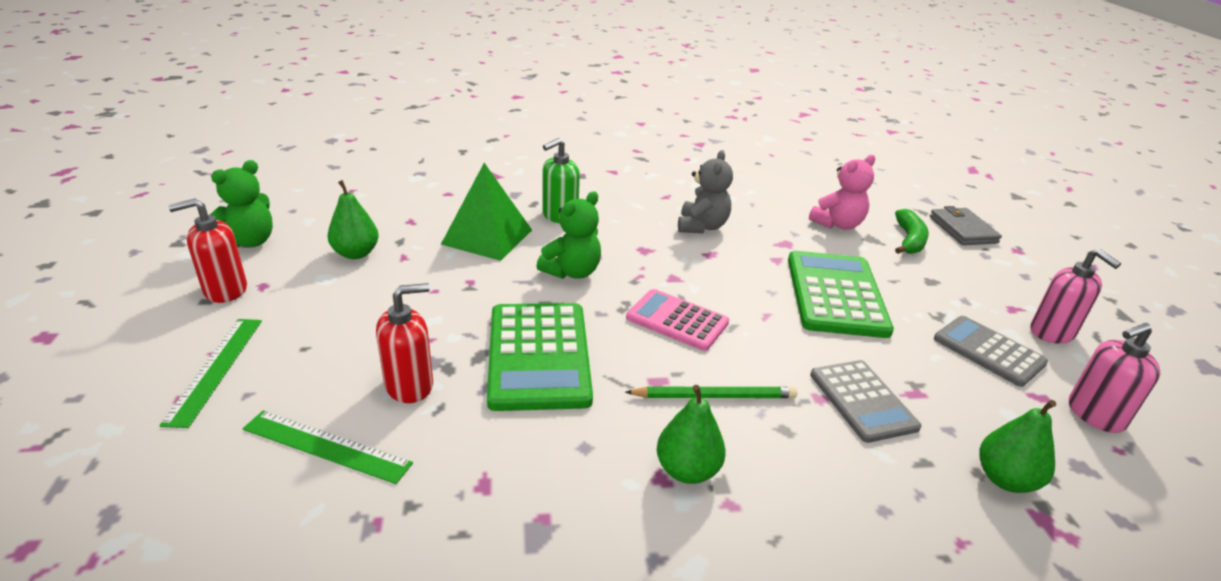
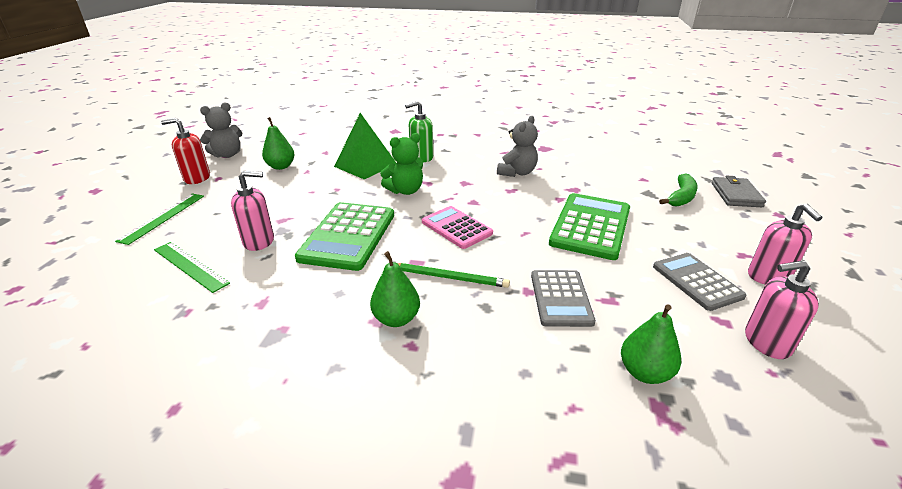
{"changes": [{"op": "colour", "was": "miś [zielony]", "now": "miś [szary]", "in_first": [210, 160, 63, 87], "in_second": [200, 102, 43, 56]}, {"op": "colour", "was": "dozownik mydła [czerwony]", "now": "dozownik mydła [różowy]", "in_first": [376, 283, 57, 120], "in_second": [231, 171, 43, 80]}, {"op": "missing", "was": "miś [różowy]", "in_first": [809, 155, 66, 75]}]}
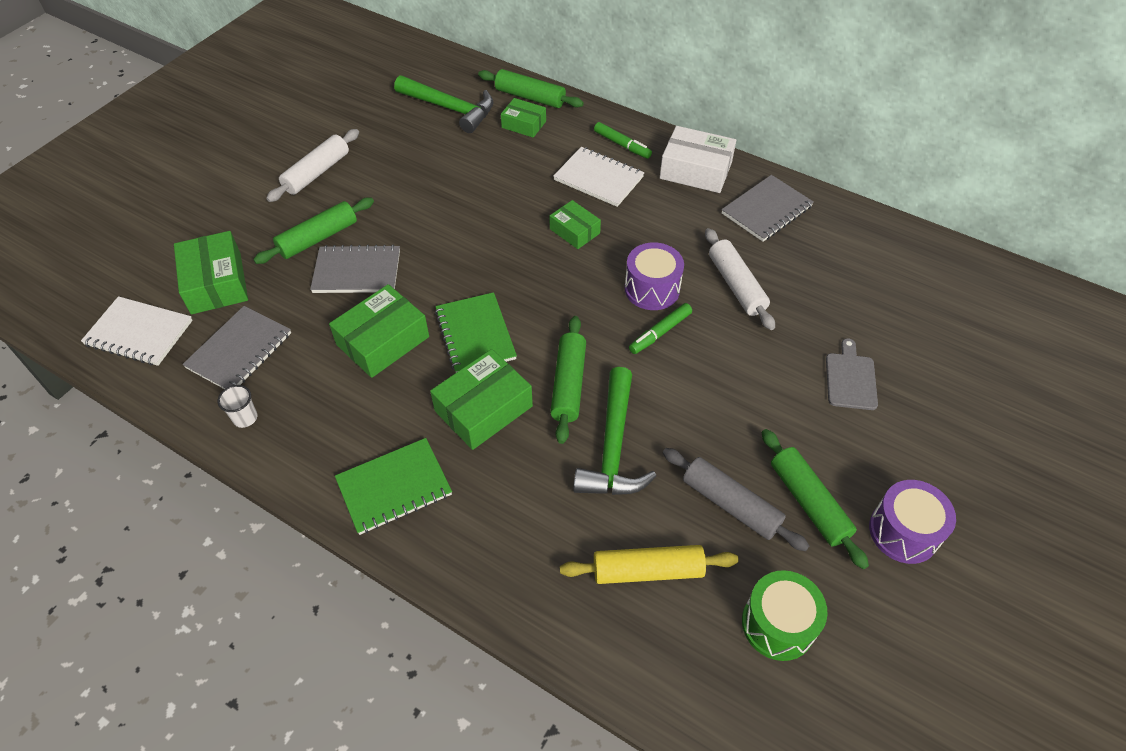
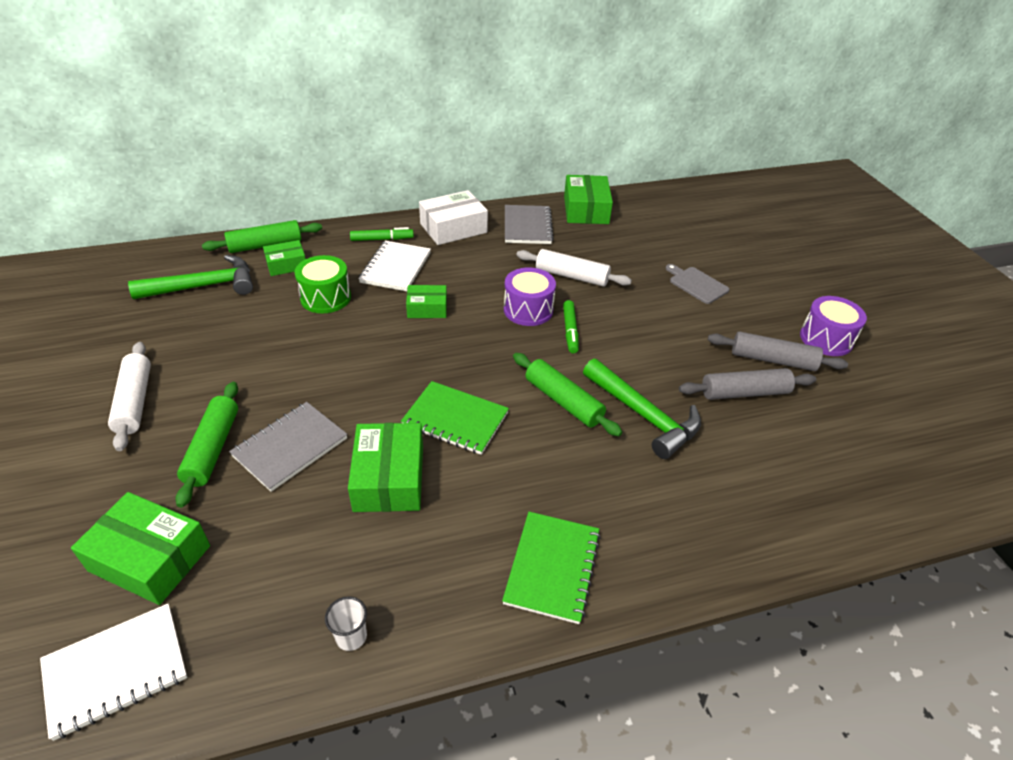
{"changes": [{"op": "missing", "was": "zeszyt [szary]", "in_first": [182, 306, 109, 83]}, {"op": "relocated", "was": "pudełko [zielony]", "in_first": [430, 349, 103, 101], "in_second": [564, 175, 49, 49]}, {"op": "spun", "was": "zeszyt [biały]", "in_first": [553, 147, 91, 60], "in_second": [358, 241, 73, 50], "clockwise": -60}, {"op": "missing", "was": "wałek do ciasta [żółty]", "in_first": [560, 545, 179, 39]}, {"op": "relocated", "was": "bęben [zielony]", "in_first": [742, 570, 86, 91], "in_second": [294, 255, 57, 58]}, {"op": "colour", "was": "wałek do ciasta [zielony]", "now": "wałek do ciasta [szary]", "in_first": [762, 429, 107, 140], "in_second": [708, 331, 140, 40]}]}
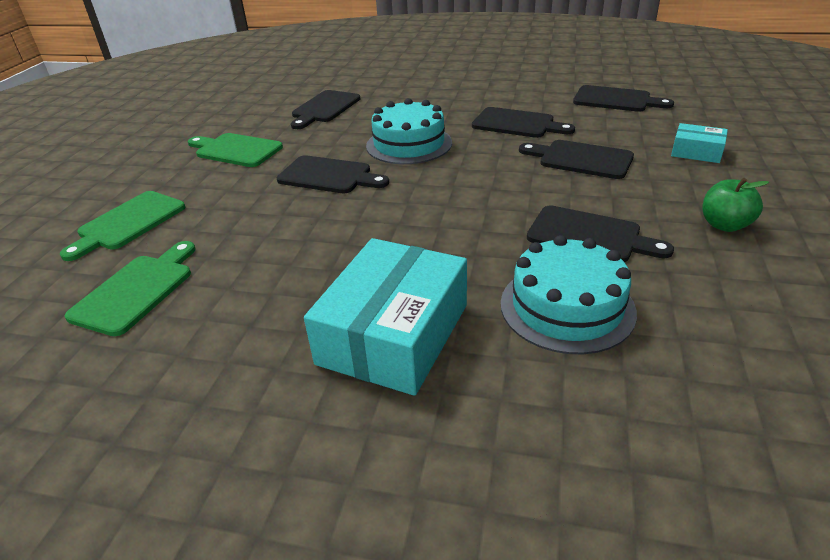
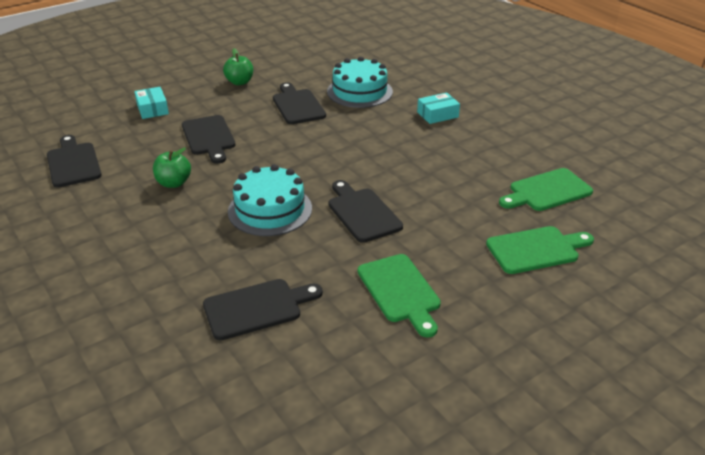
{"changes": [{"op": "size", "was": "pudełko [turkusowy]", "in_first": [304, 238, 163, 158], "in_second": [417, 93, 43, 31], "ratio": 0.49}, {"op": "exchanged", "was": "deska do krojenia [czarny]", "now": "jabłko [zielony]", "in_first": [472, 107, 103, 31], "in_second": [153, 148, 38, 40]}]}
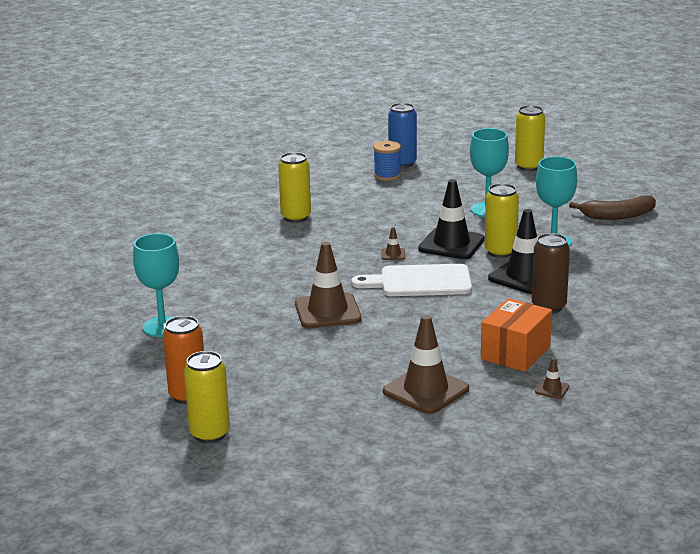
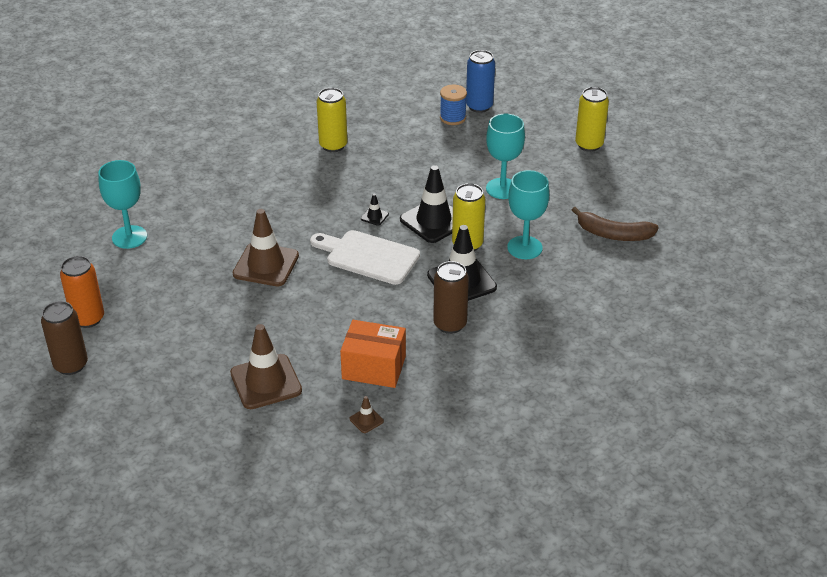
{"changes": [{"op": "colour", "was": "puszka [żółty]", "now": "puszka [brązowy]", "in_first": [184, 351, 46, 92], "in_second": [41, 301, 47, 74]}, {"op": "colour", "was": "pachołek [brązowy]", "now": "pachołek [czarny]", "in_first": [381, 227, 24, 33], "in_second": [361, 194, 28, 32]}, {"op": "spun", "was": "pudełko [pomarańczowy]", "in_first": [481, 298, 71, 74], "in_second": [340, 320, 66, 68], "clockwise": 45}]}
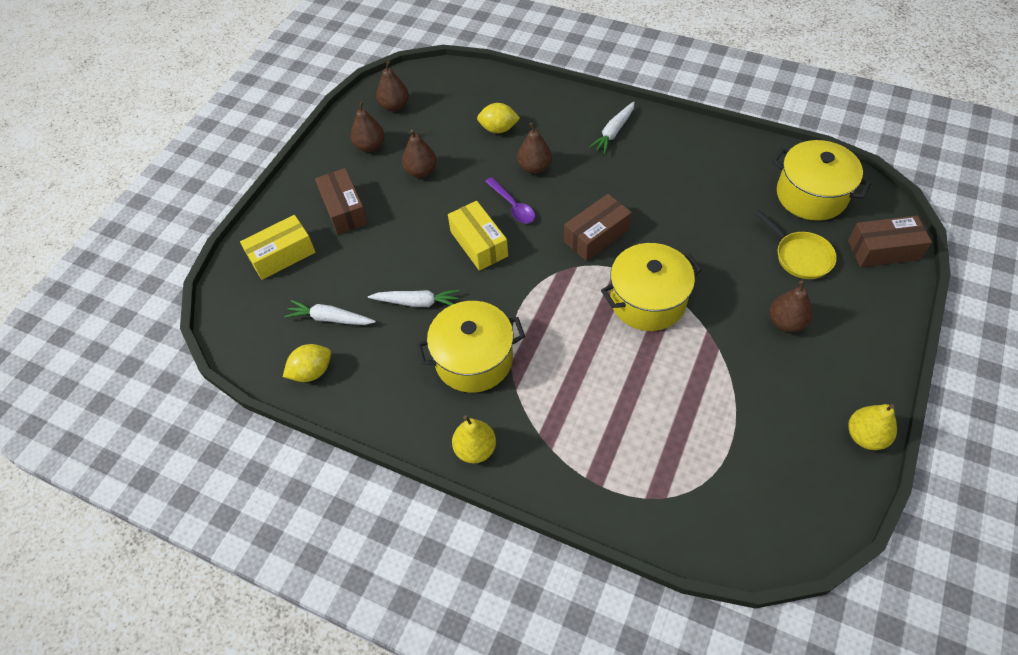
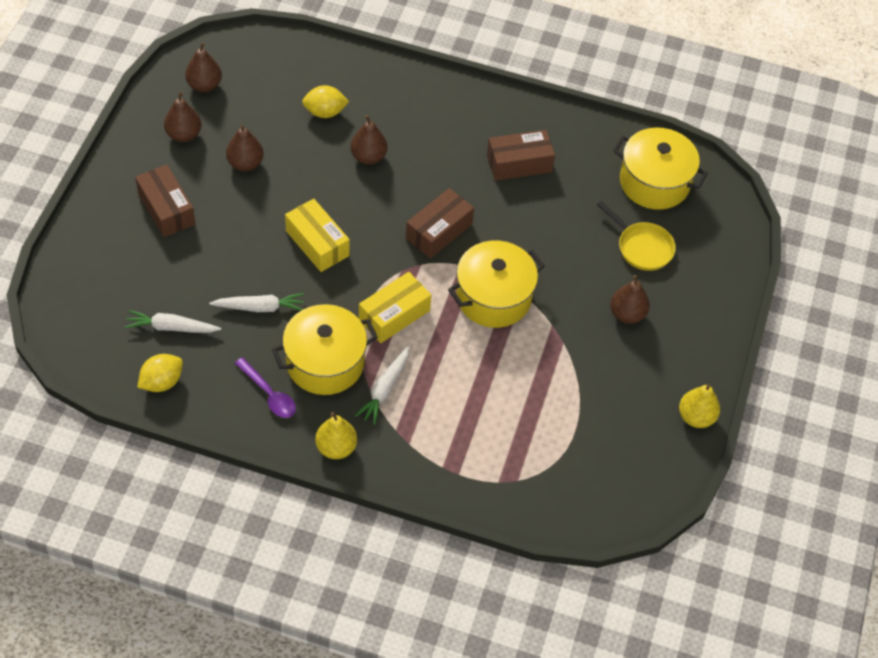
{"changes": [{"op": "relocated", "was": "pudełko [żółty]", "in_first": [240, 215, 76, 65], "in_second": [359, 272, 72, 71]}, {"op": "relocated", "was": "łyżka [fioletowy]", "in_first": [485, 177, 50, 46], "in_second": [235, 357, 61, 61]}, {"op": "relocated", "was": "marchewka [biały]", "in_first": [589, 102, 46, 52], "in_second": [355, 346, 54, 79]}, {"op": "relocated", "was": "pudełko [brązowy]", "in_first": [848, 215, 84, 52], "in_second": [487, 130, 68, 51]}]}
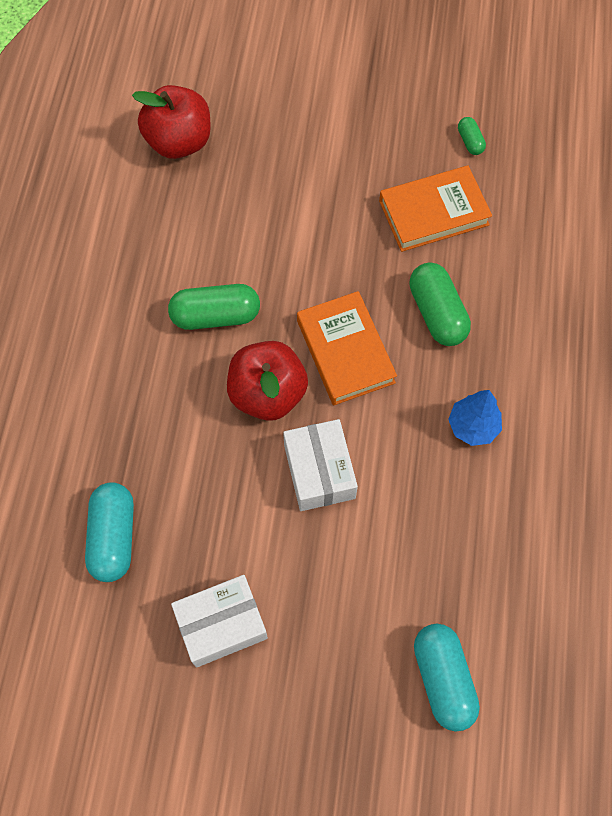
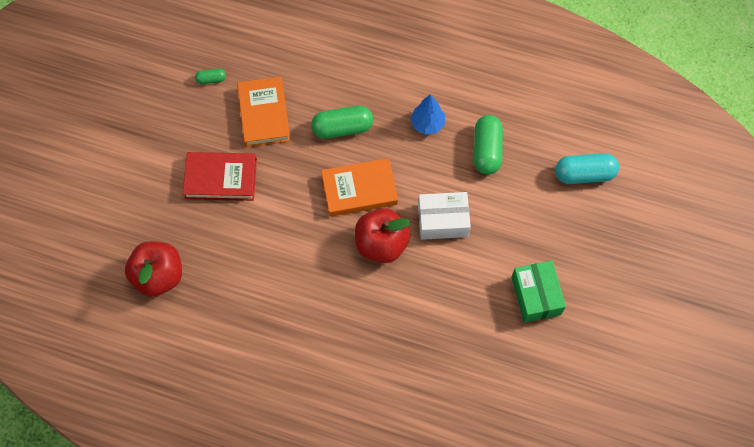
{"changes": [{"op": "missing", "was": "kapsułka [turkusowy]", "in_first": [85, 482, 49, 100]}, {"op": "relocated", "was": "kapsułka [zielony]", "in_first": [168, 284, 92, 46], "in_second": [474, 115, 29, 60]}, {"op": "colour", "was": "pudełko [biały]", "now": "pudełko [zielony]", "in_first": [171, 575, 97, 93], "in_second": [511, 261, 55, 62]}, {"op": "appeared", "now": "książka [czerwony]", "in_second": [183, 152, 74, 49]}]}
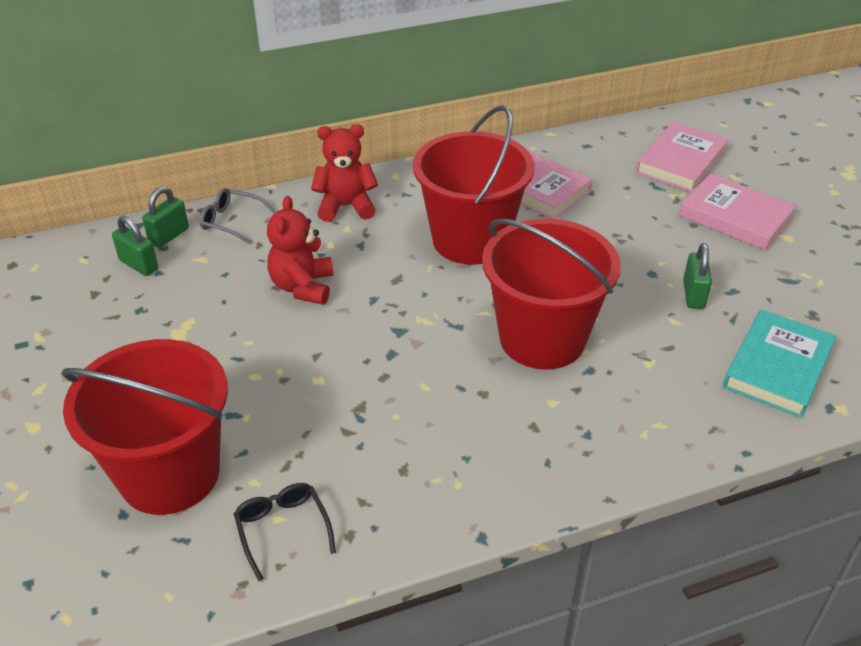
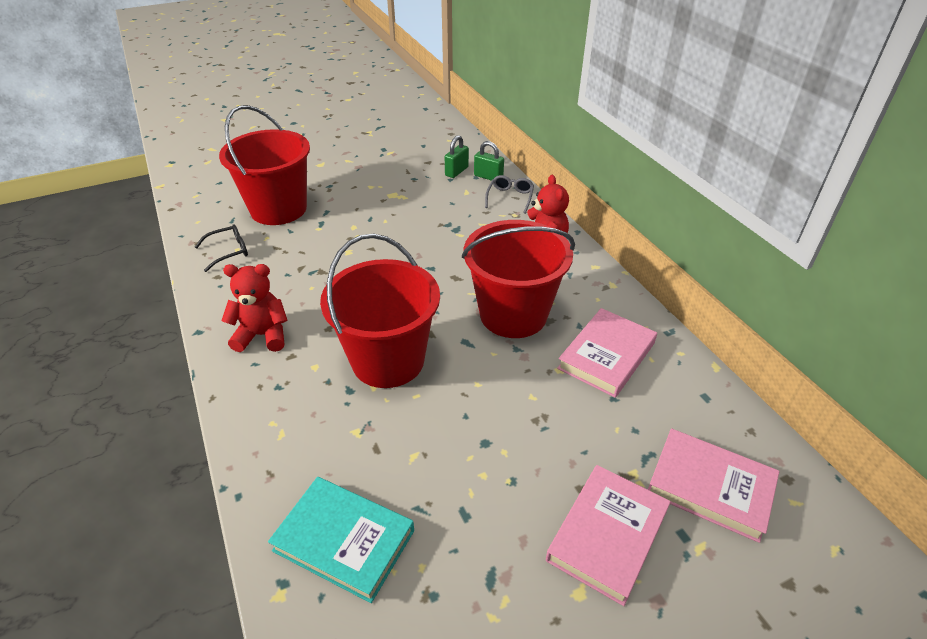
{"changes": [{"op": "relocated", "was": "miś [czerwony]", "in_first": [267, 196, 67, 109], "in_second": [221, 264, 66, 88]}, {"op": "missing", "was": "kłódka [zielony]", "in_first": [683, 243, 29, 66]}]}
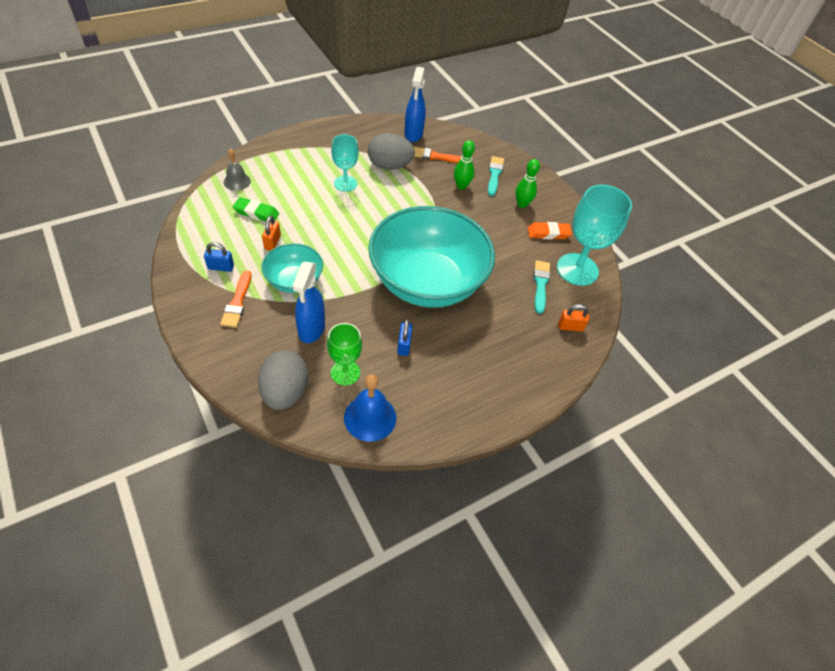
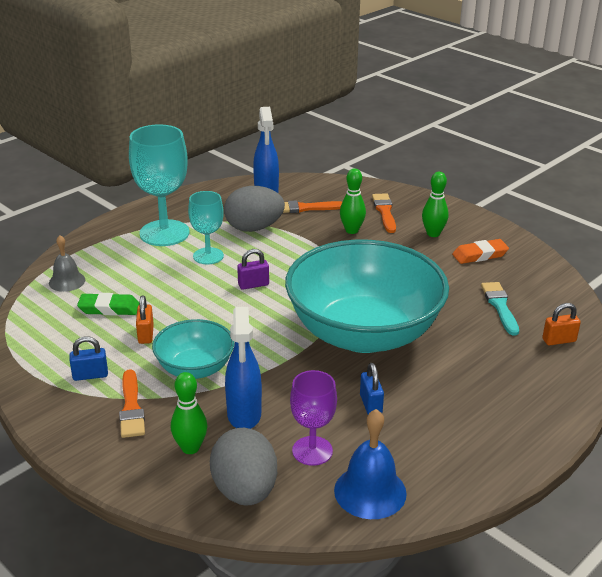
{"changes": [{"op": "colour", "was": "kielich [zielony]", "now": "kielich [fioletowy]", "in_first": [327, 323, 35, 63], "in_second": [290, 370, 47, 96]}, {"op": "colour", "was": "pędzel [turkusowy]", "now": "pędzel [pomarańczowy]", "in_first": [488, 156, 16, 40], "in_second": [372, 193, 24, 40]}, {"op": "relocated", "was": "kielich [turkusowy]", "in_first": [557, 185, 75, 101], "in_second": [129, 124, 60, 122]}, {"op": "appeared", "now": "kręgiel [zielony]", "in_second": [171, 372, 36, 82]}, {"op": "appeared", "now": "kłódka [fioletowy]", "in_second": [237, 249, 32, 41]}]}
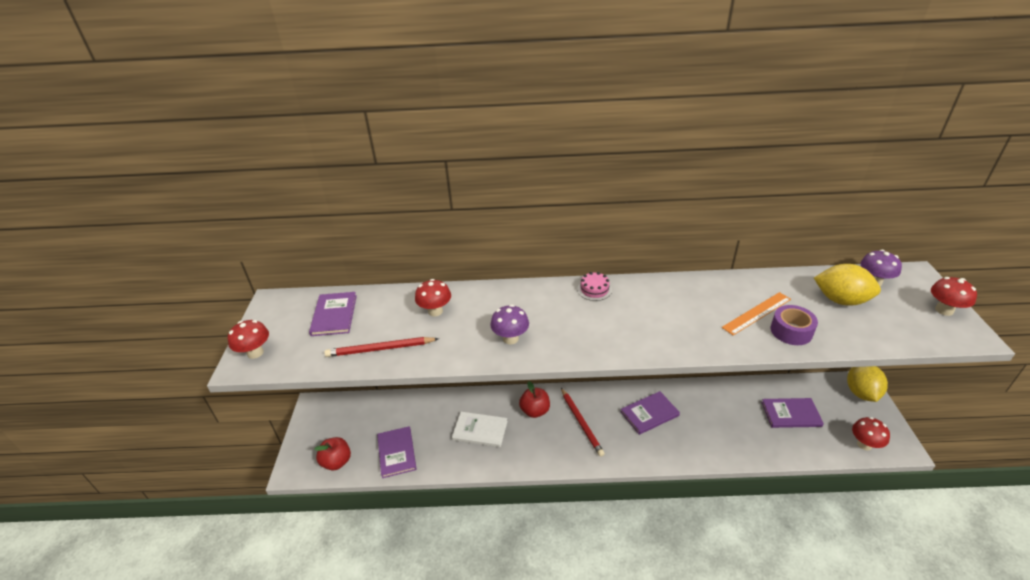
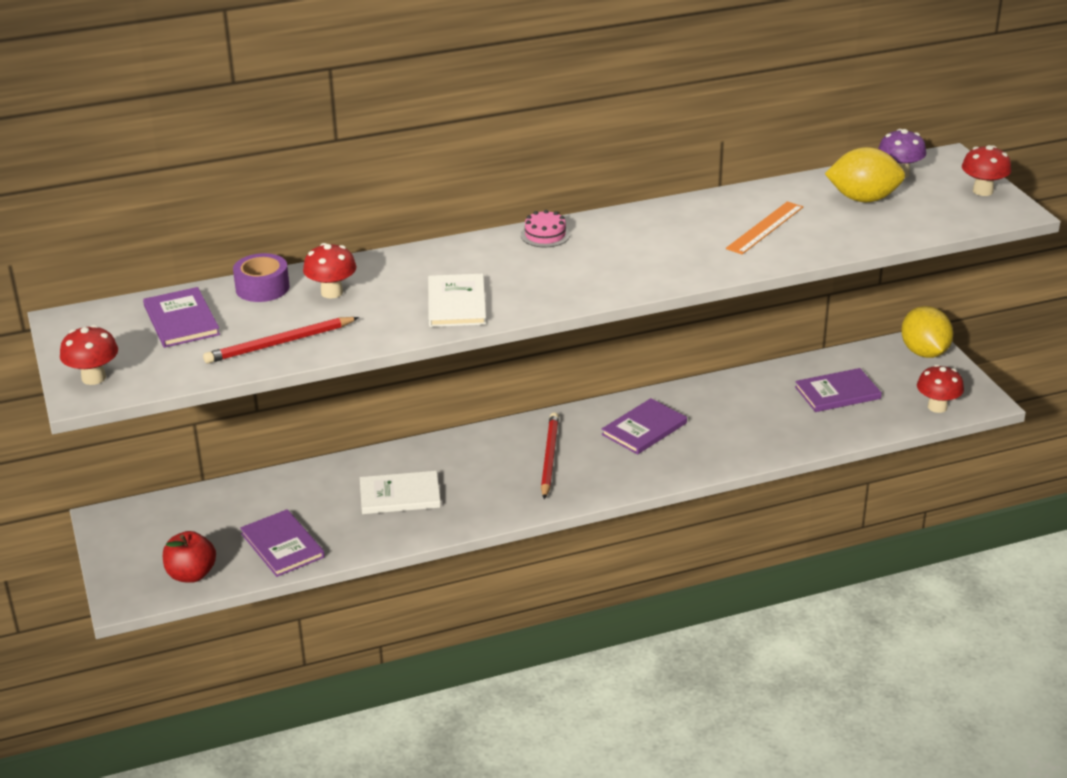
{"changes": [{"op": "exchanged", "was": "grzyb [fioletowy]", "now": "książka [biały]", "in_first": [490, 305, 39, 39], "in_second": [428, 274, 58, 53]}, {"op": "missing", "was": "jabłko [czerwony]", "in_first": [519, 381, 31, 37]}, {"op": "spun", "was": "ołówek [czerwony]", "in_first": [561, 388, 44, 69], "in_second": [541, 412, 18, 87], "clockwise": -135}, {"op": "relocated", "was": "taśma klejąca [fioletowy]", "in_first": [771, 305, 47, 40], "in_second": [233, 253, 57, 49]}]}
